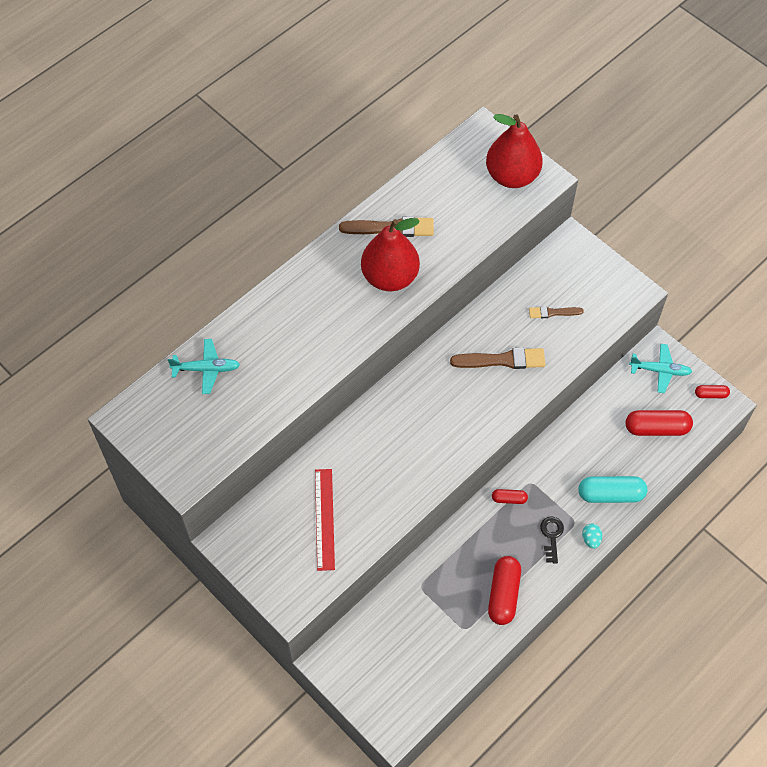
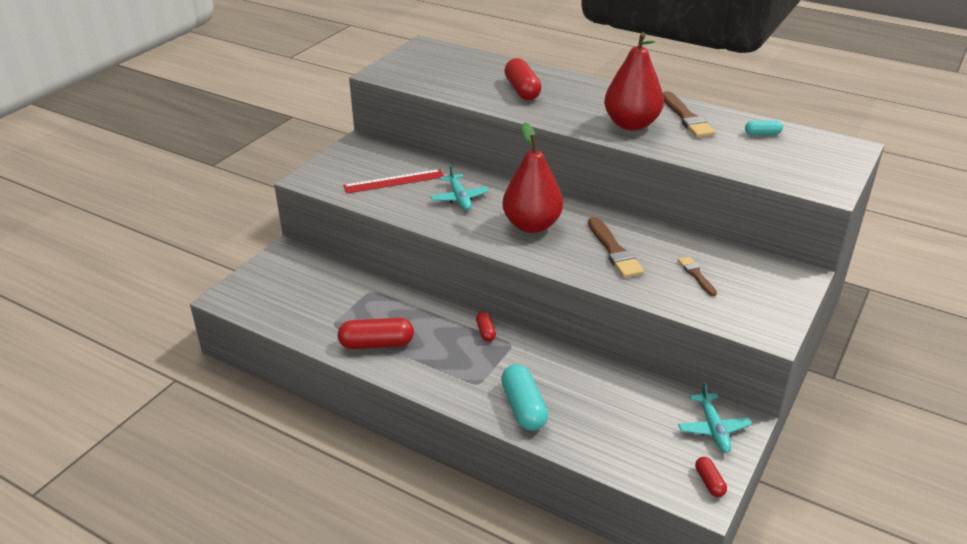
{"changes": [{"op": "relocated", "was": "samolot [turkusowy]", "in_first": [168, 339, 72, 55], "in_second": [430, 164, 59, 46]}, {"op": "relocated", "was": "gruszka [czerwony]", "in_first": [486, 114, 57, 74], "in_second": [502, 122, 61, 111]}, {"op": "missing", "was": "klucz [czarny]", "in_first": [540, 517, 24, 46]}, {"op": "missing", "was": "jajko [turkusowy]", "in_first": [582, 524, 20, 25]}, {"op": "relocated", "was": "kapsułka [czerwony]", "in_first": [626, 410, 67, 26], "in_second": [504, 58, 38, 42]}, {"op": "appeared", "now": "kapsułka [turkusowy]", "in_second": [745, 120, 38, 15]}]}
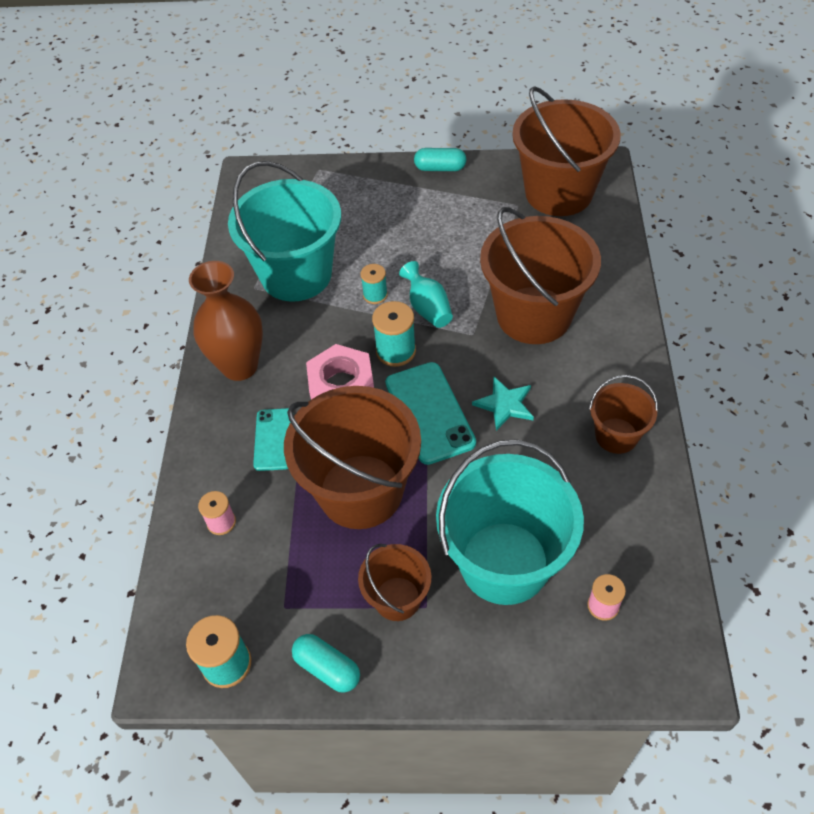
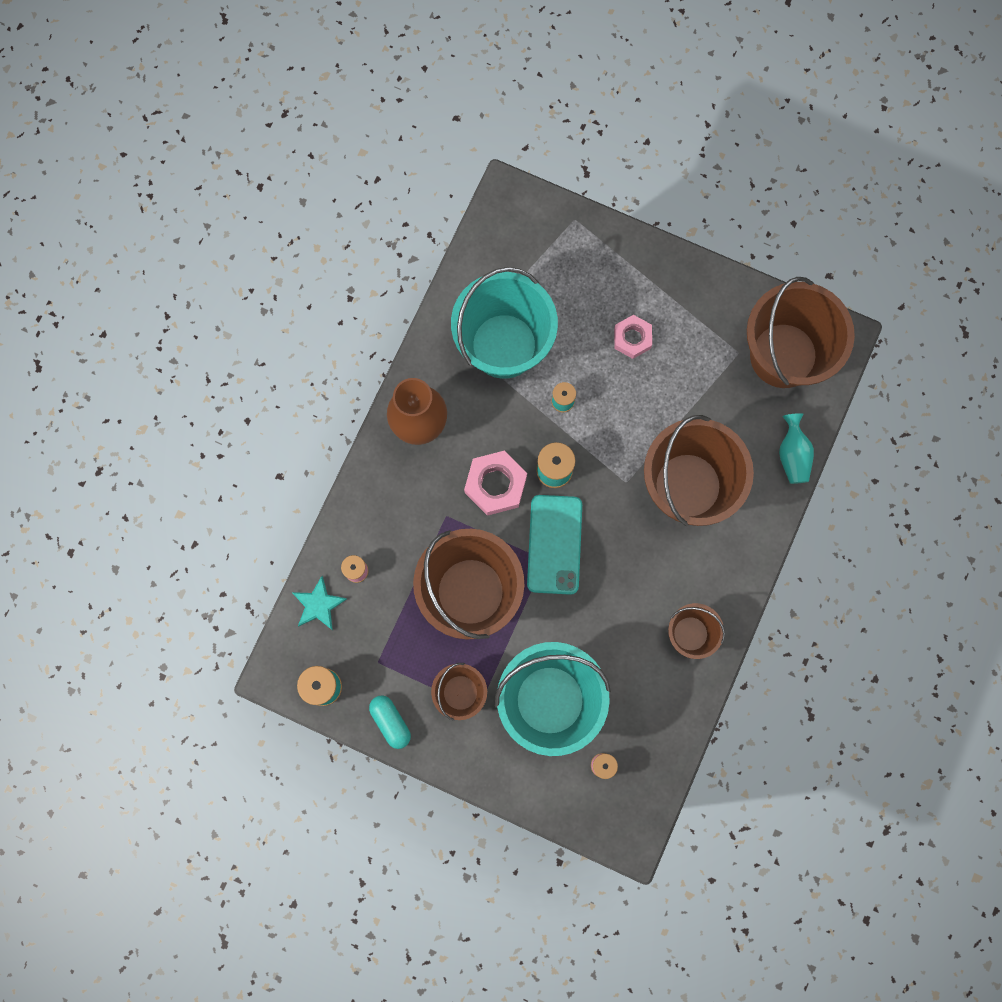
{"changes": [{"op": "missing", "was": "telefon [turkusowy]", "in_first": [253, 408, 41, 63]}, {"op": "relocated", "was": "wazon [turkusowy]", "in_first": [399, 261, 54, 67], "in_second": [779, 413, 35, 71]}, {"op": "missing", "was": "kapsułka [turkusowy]", "in_first": [414, 148, 52, 23]}, {"op": "relocated", "was": "gwiazda [turkusowy]", "in_first": [472, 377, 62, 54], "in_second": [292, 576, 55, 54]}, {"op": "appeared", "now": "nakrętka [różowy]", "in_second": [614, 315, 38, 44]}]}
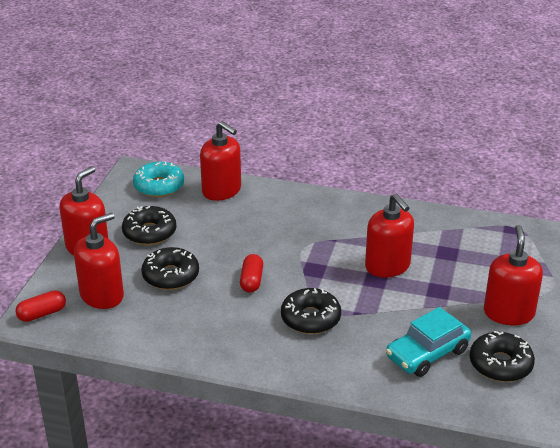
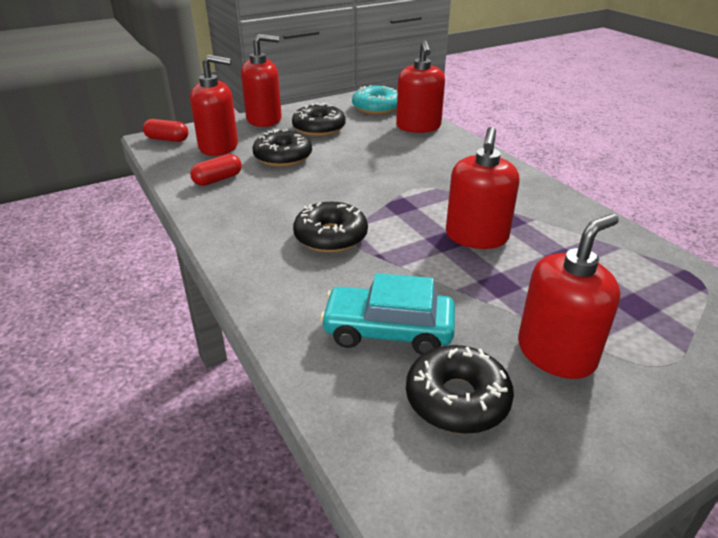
{"changes": [{"op": "relocated", "was": "kapsułka [czerwony]", "in_first": [240, 254, 23, 39], "in_second": [190, 154, 52, 32]}]}
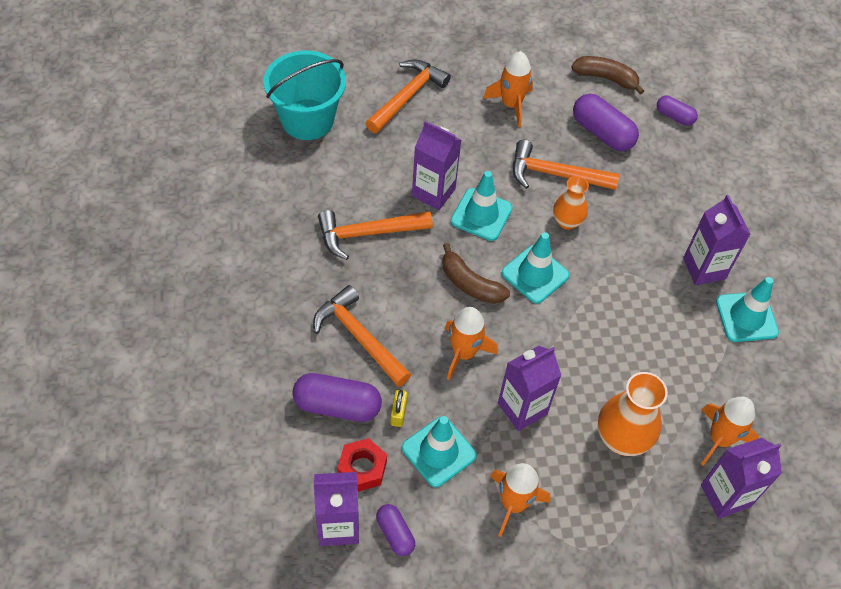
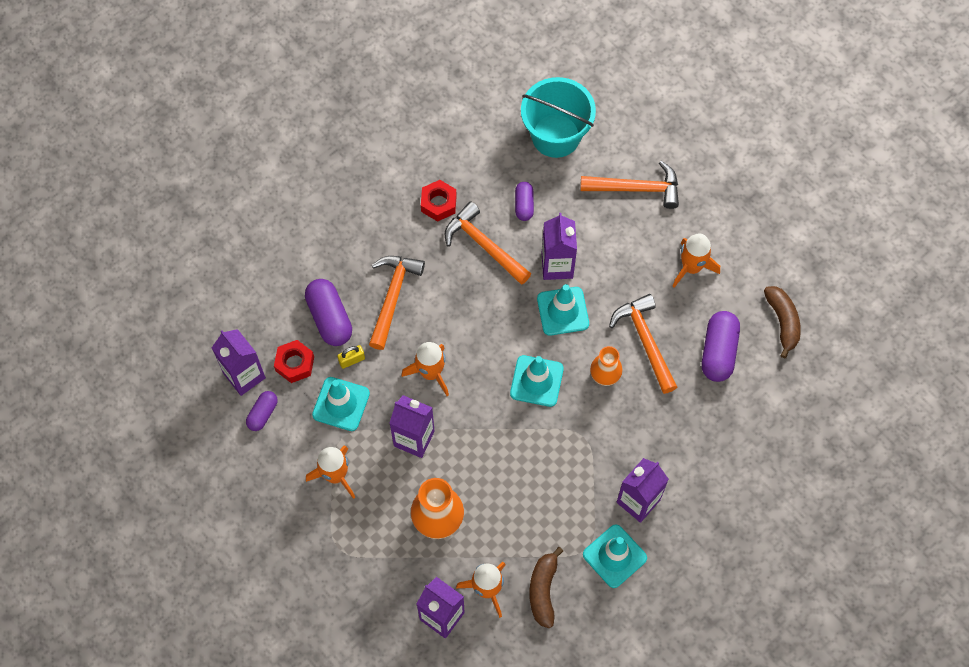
{"changes": [{"op": "relocated", "was": "banan [brązowy]", "in_first": [442, 243, 68, 61], "in_second": [529, 547, 34, 81]}, {"op": "relocated", "was": "kapsułka [fioletowy]", "in_first": [657, 96, 41, 30], "in_second": [515, 182, 19, 39]}, {"op": "appeared", "now": "nakrętka [czerwony]", "in_second": [421, 180, 36, 42]}]}
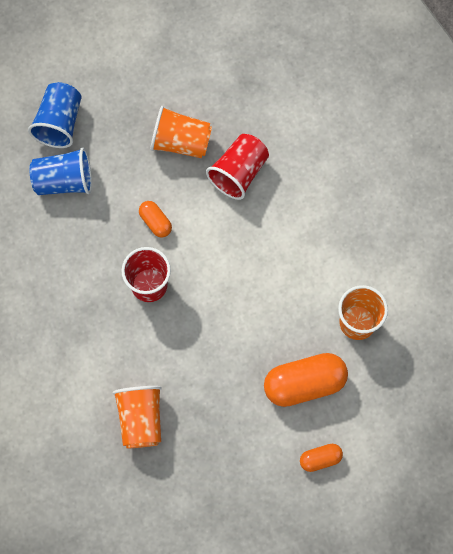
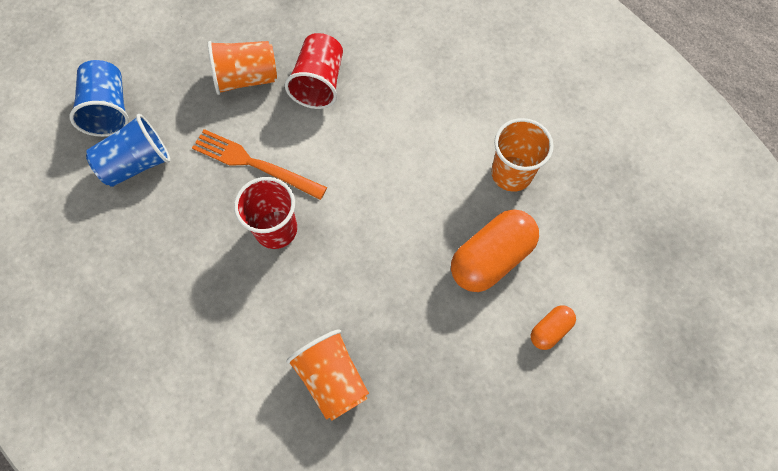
{"changes": [{"op": "exchanged", "was": "kapsułka [pomarańczowy]", "now": "widelec [pomarańczowy]", "in_first": [139, 201, 33, 37], "in_second": [192, 129, 135, 71]}]}
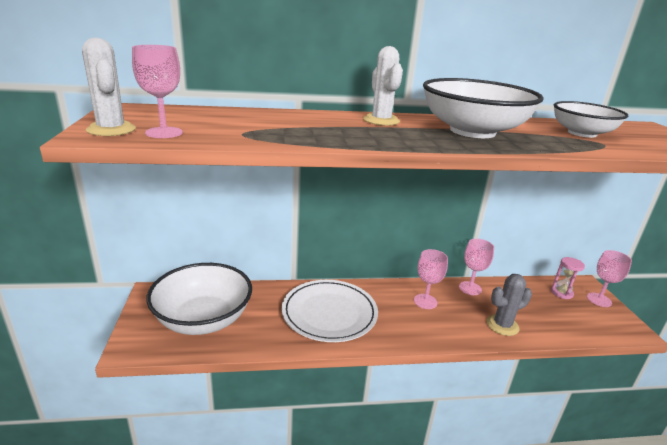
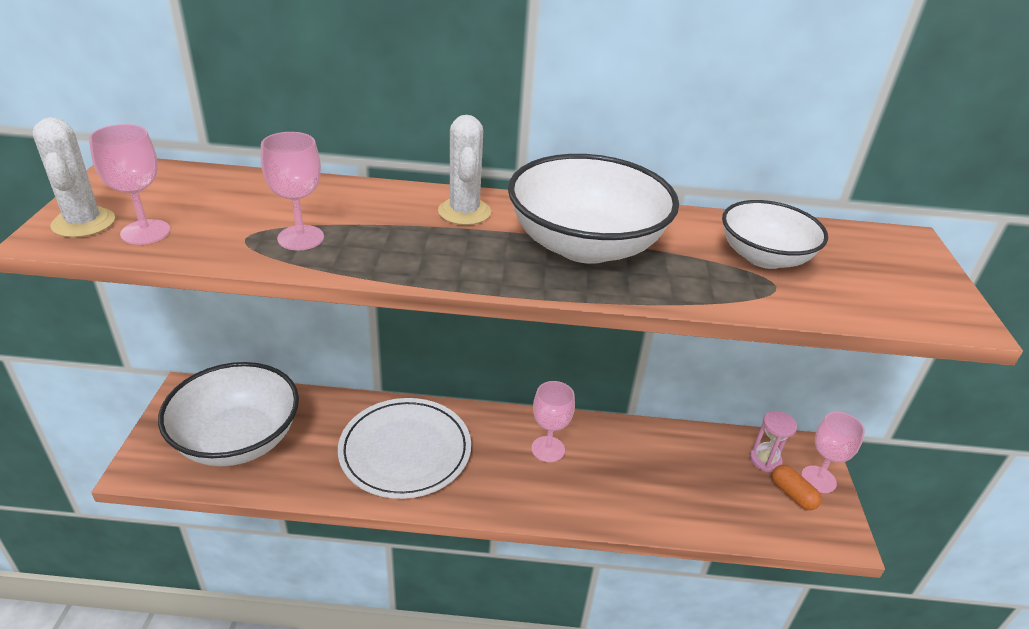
{"changes": [{"op": "relocated", "was": "kielich [różowy]", "in_first": [459, 239, 35, 56], "in_second": [261, 132, 63, 118]}, {"op": "missing", "was": "kaktus [szary]", "in_first": [486, 274, 46, 62]}, {"op": "appeared", "now": "kapsułka [pomarańczowy]", "in_second": [772, 465, 49, 45]}]}
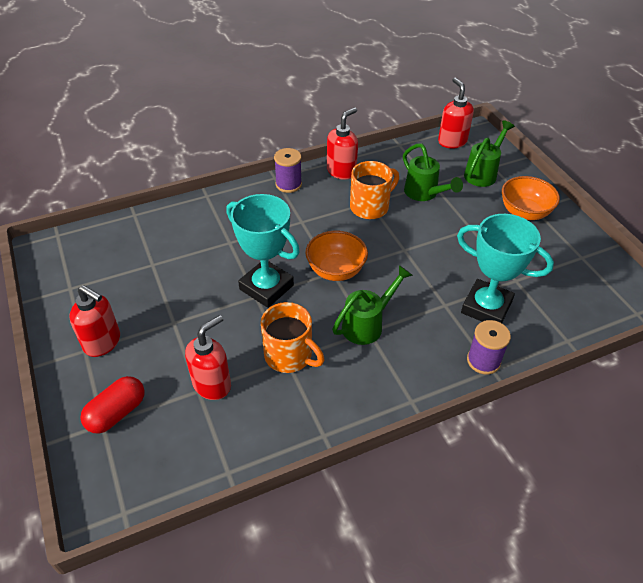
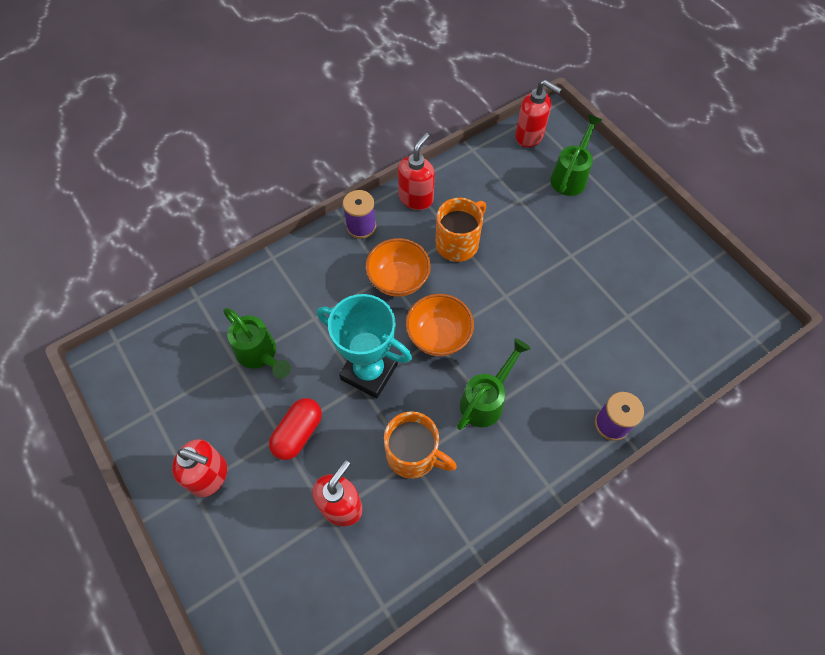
{"changes": [{"op": "relocated", "was": "kapsułka [czerwony]", "in_first": [80, 376, 65, 58], "in_second": [269, 398, 53, 62]}, {"op": "relocated", "was": "konewka [zielony]", "in_first": [403, 143, 60, 58], "in_second": [223, 308, 68, 70]}, {"op": "spun", "was": "dozownik mydła [czerwony]", "in_first": [438, 78, 36, 70], "in_second": [515, 80, 47, 67], "clockwise": 150}, {"op": "missing", "was": "puchar [turkusowy]", "in_first": [457, 214, 97, 109]}, {"op": "relocated", "was": "miska [pomarańczowy]", "in_first": [502, 176, 58, 44], "in_second": [365, 238, 66, 59]}]}
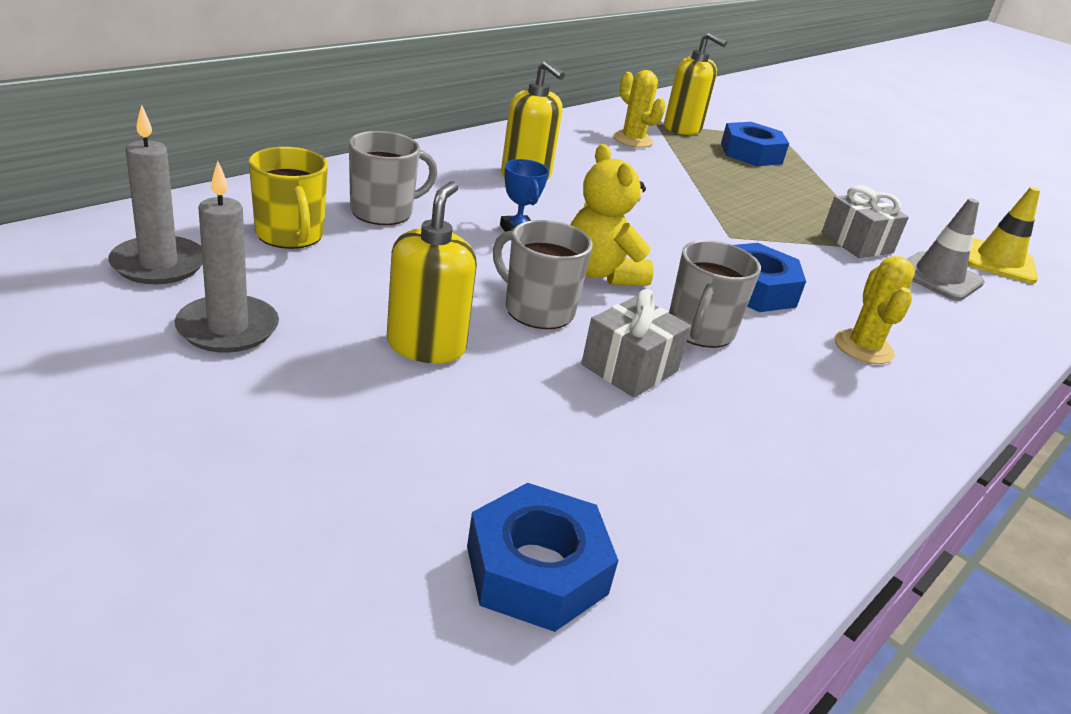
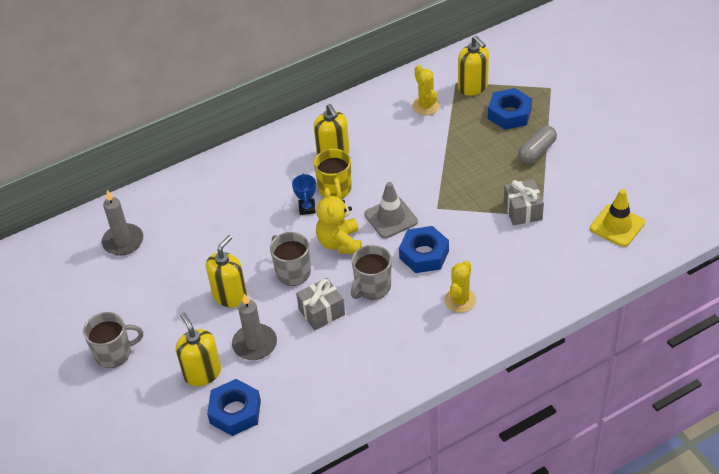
{"changes": [{"op": "relocated", "was": "świeca [szary]", "in_first": [175, 161, 104, 192], "in_second": [232, 293, 45, 67]}, {"op": "relocated", "was": "kubek [żółty]", "in_first": [249, 147, 79, 102], "in_second": [314, 149, 38, 50]}, {"op": "relocated", "was": "kubek [szary]", "in_first": [349, 131, 88, 94], "in_second": [83, 312, 60, 56]}, {"op": "relocated", "was": "pachołek [szary]", "in_first": [907, 198, 78, 103], "in_second": [365, 182, 53, 56]}, {"op": "appeared", "now": "dozownik mydła [żółty]", "in_second": [176, 313, 45, 73]}, {"op": "appeared", "now": "kapsułka [szary]", "in_second": [518, 126, 39, 38]}]}
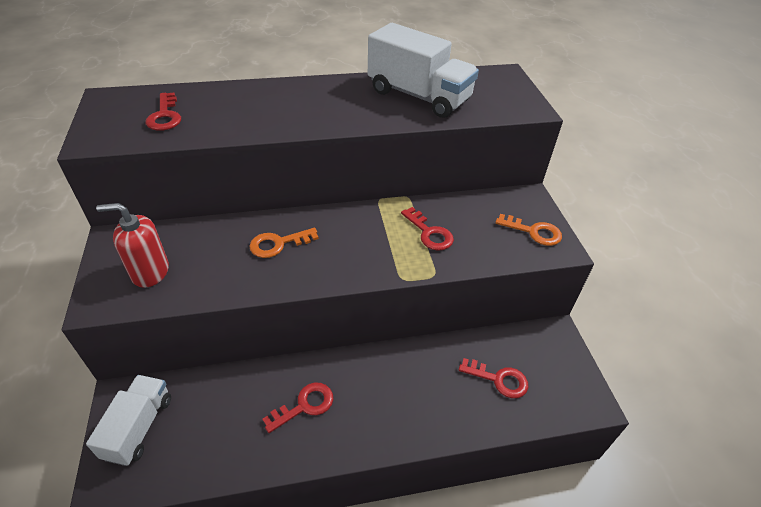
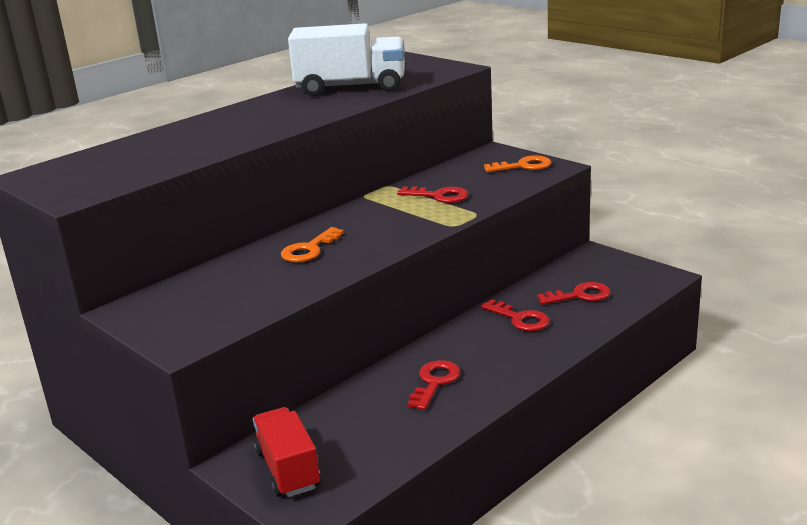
{"changes": [{"op": "colour", "was": "ciężarówka [biały]", "now": "ciężarówka [czerwony]", "in_first": [86, 375, 85, 91], "in_second": [253, 407, 68, 90]}, {"op": "missing", "was": "dozownik mydła [czerwony]", "in_first": [96, 203, 73, 85]}, {"op": "relocated", "was": "klucz [czerwony]", "in_first": [145, 93, 36, 38], "in_second": [481, 299, 69, 32]}]}
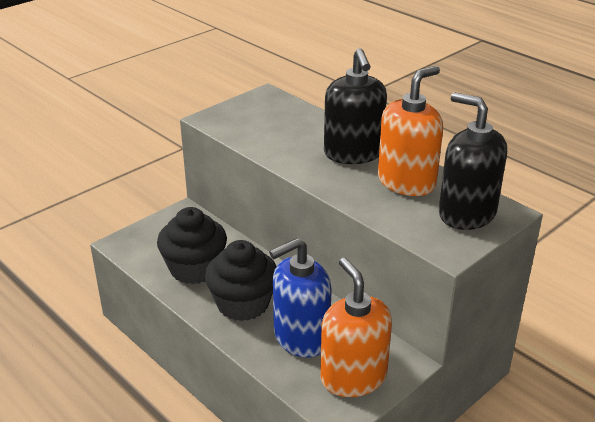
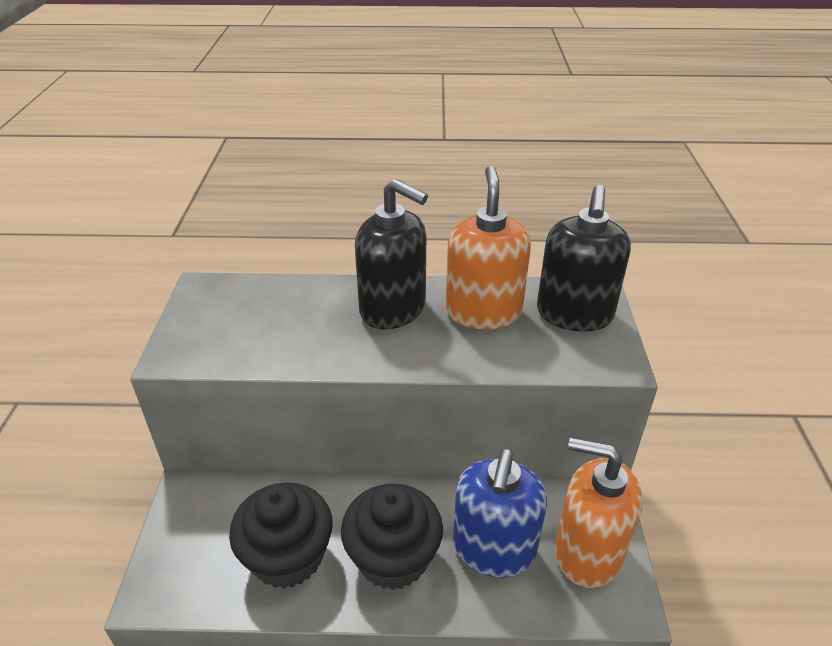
{"changes": [{"op": "spun", "was": "dozownik mydła [czarny]", "in_first": [439, 92, 68, 138], "in_second": [537, 185, 94, 147], "clockwise": -75}]}
